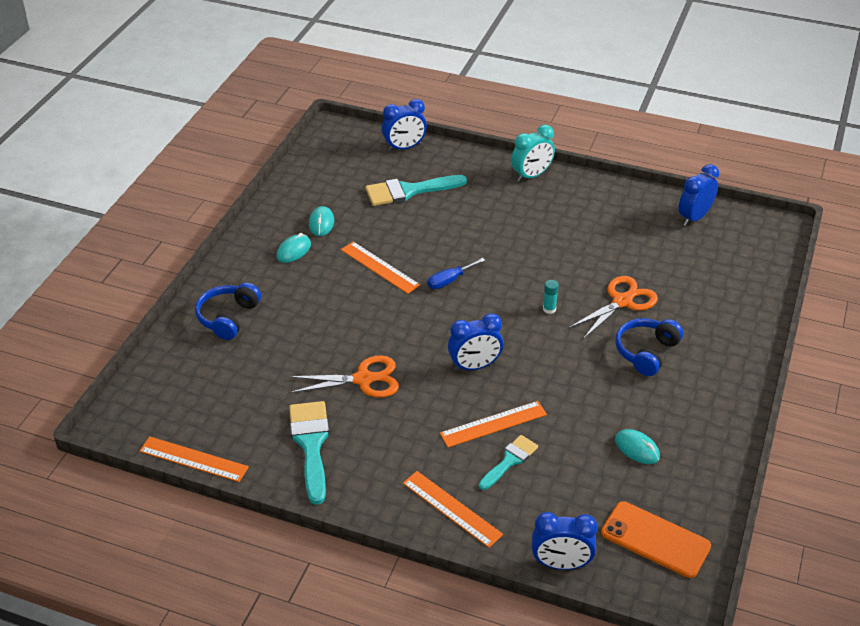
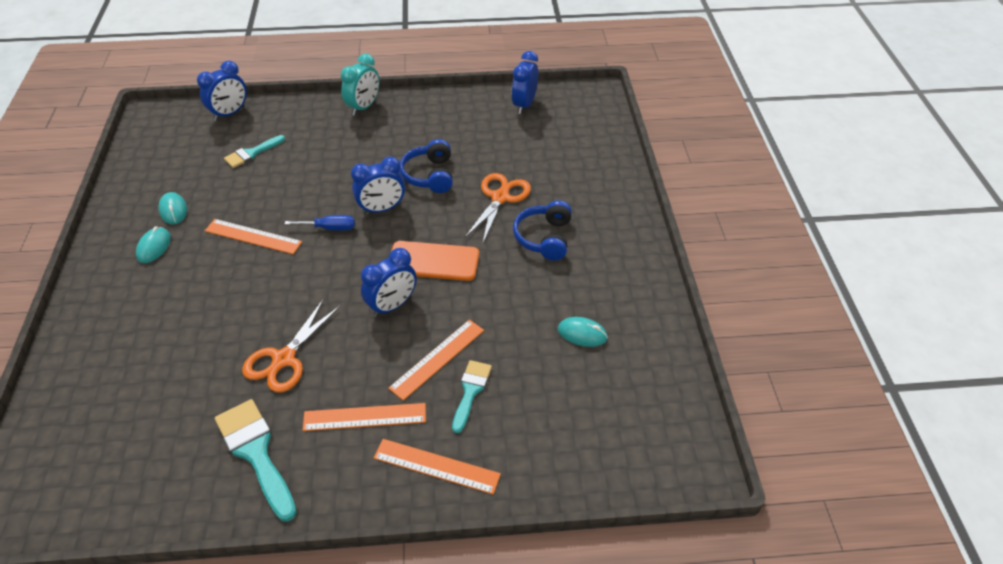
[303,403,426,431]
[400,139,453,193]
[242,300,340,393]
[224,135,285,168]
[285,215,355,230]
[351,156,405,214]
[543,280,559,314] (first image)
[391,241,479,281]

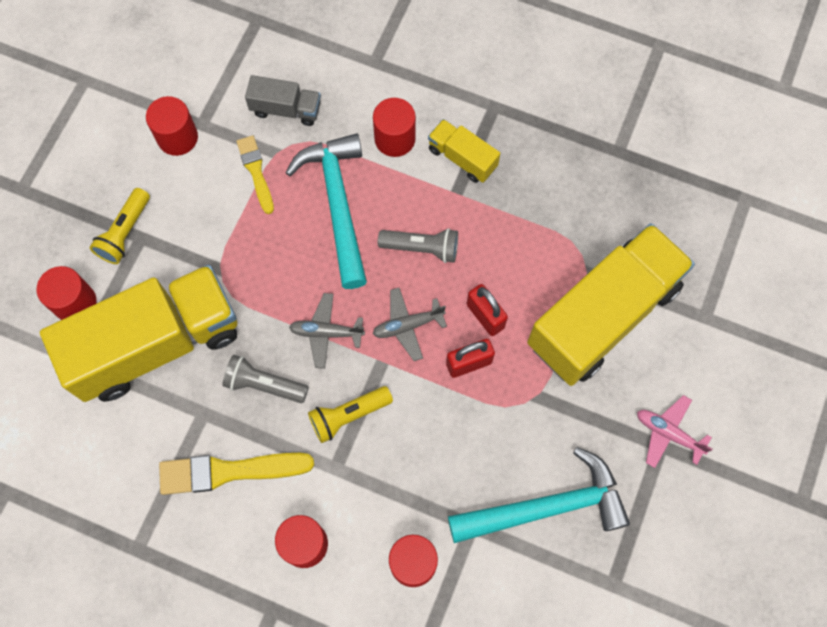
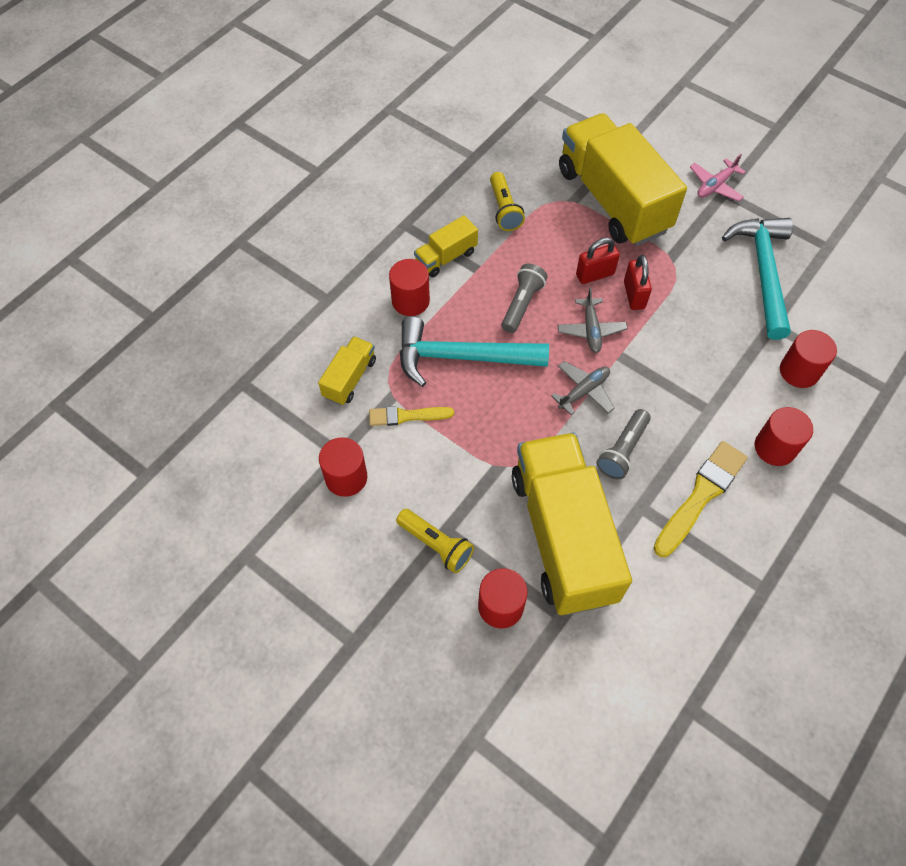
[653,441,748,557]
[318,336,376,405]
[551,361,615,415]
[490,172,525,231]

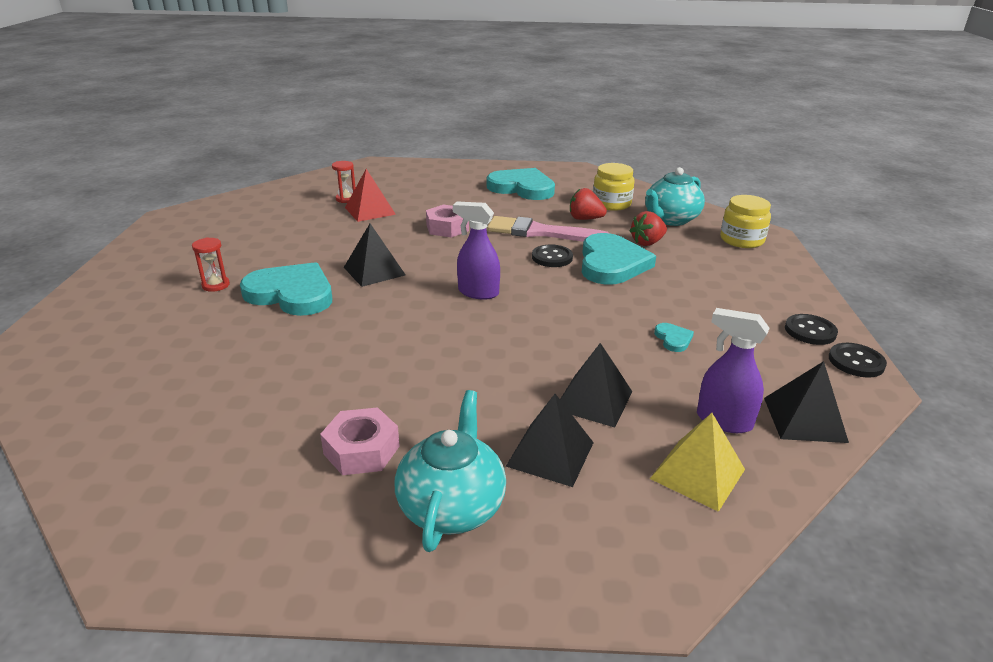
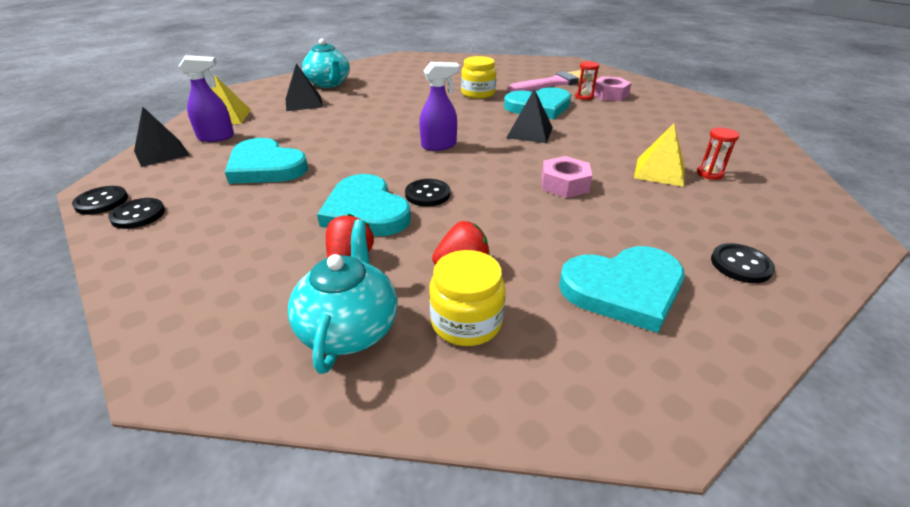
[594,76,632,101]
[634,123,685,187]
[508,70,593,92]
[560,343,633,427] (first image)
[225,138,308,184]
[461,56,496,99]
[711,243,775,283]

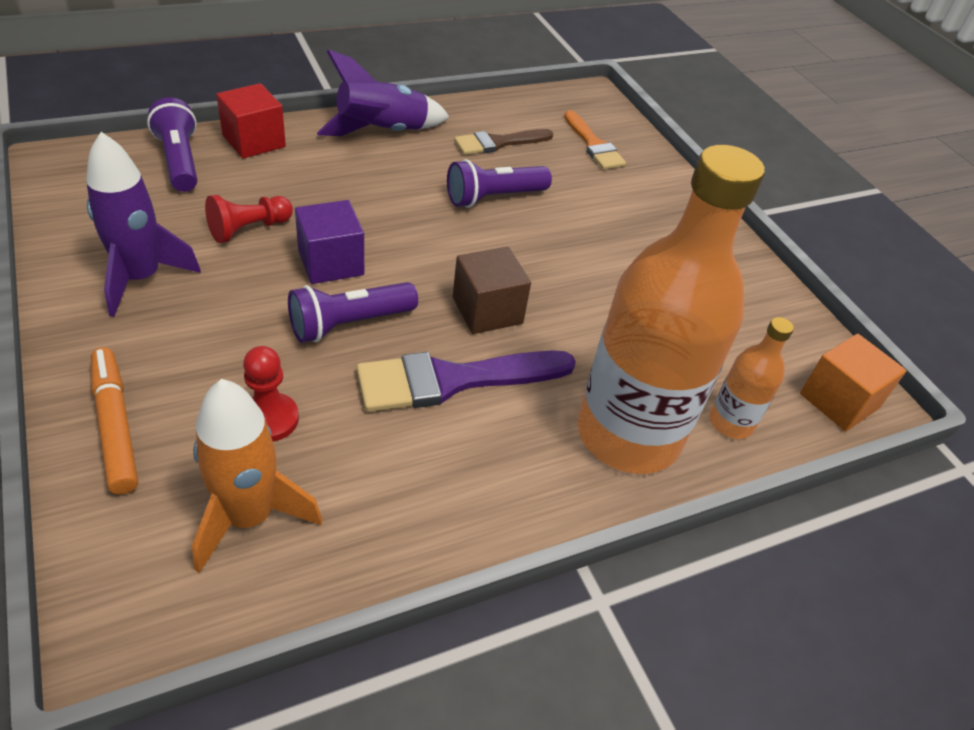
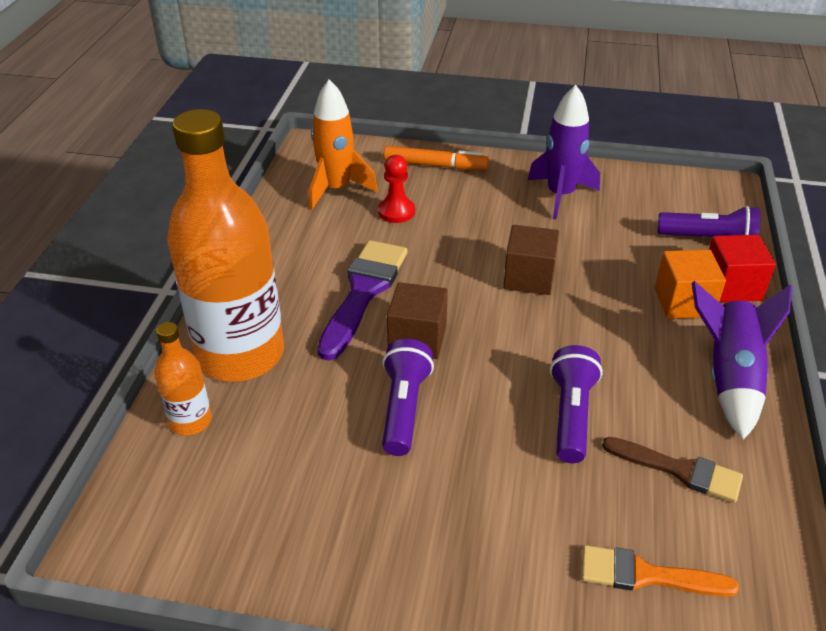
[205,195,293,243] (first image)
[382,339,434,456]
[503,225,559,295]
[602,437,743,503]
[655,250,726,319]

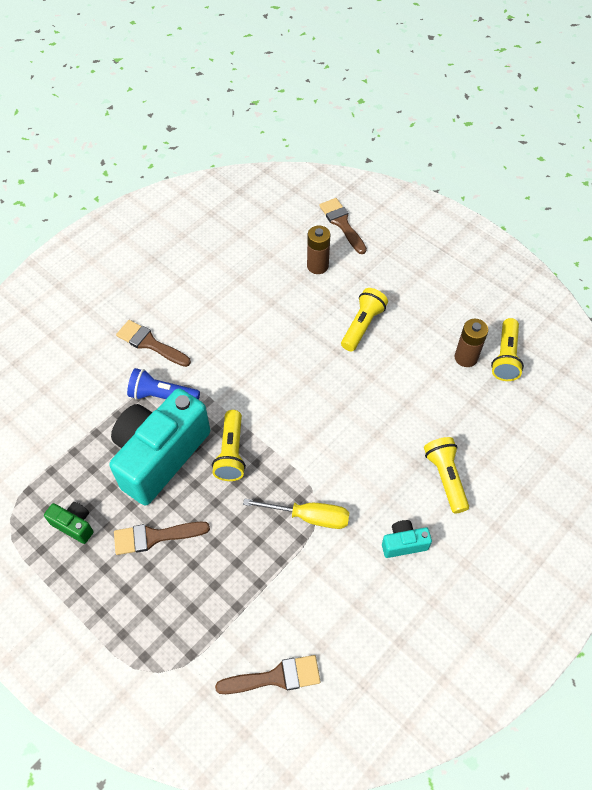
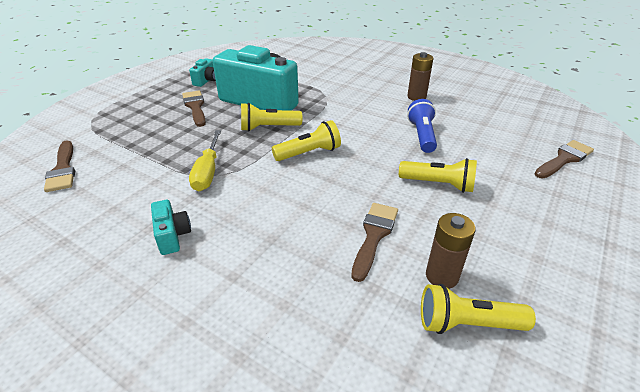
[189,59,216,87]
[351,203,398,282]
[407,99,437,153]
[407,52,433,101]
[272,120,341,161]

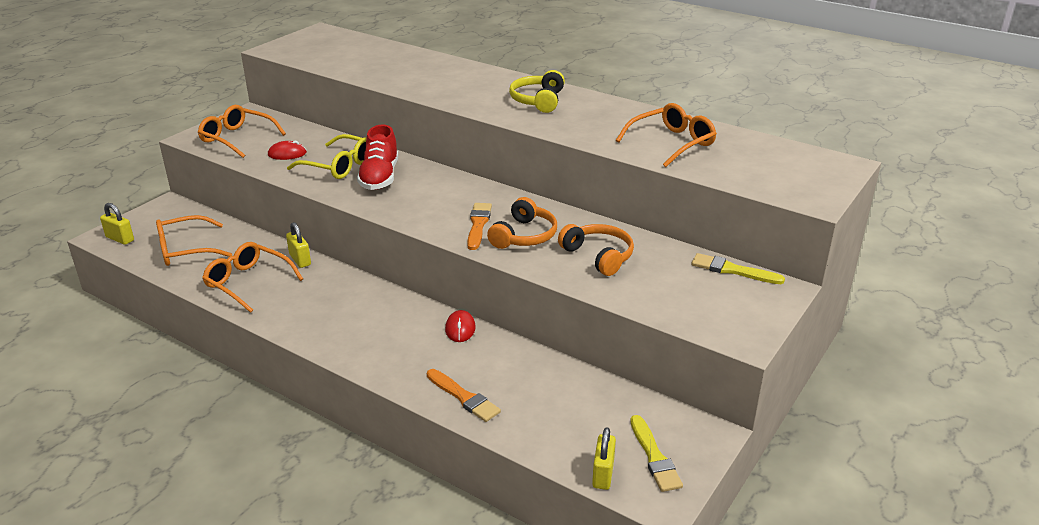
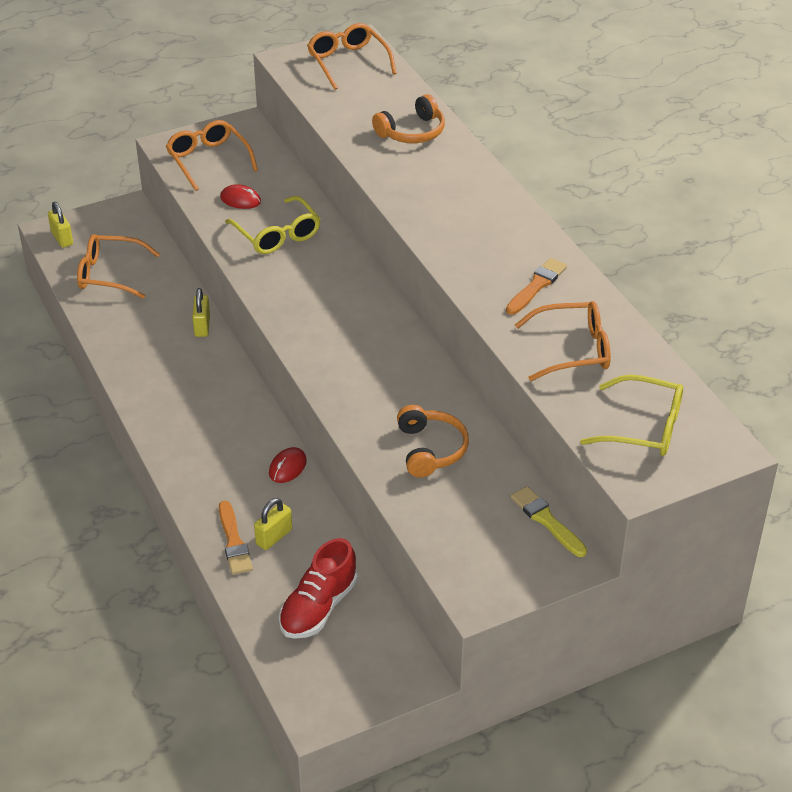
[307,23,397,90]
[279,538,358,639]
[506,258,567,315]
[372,94,445,143]
[509,70,565,113] (first image)
[254,498,292,550]
[630,415,683,492] (first image)
[580,375,683,456]

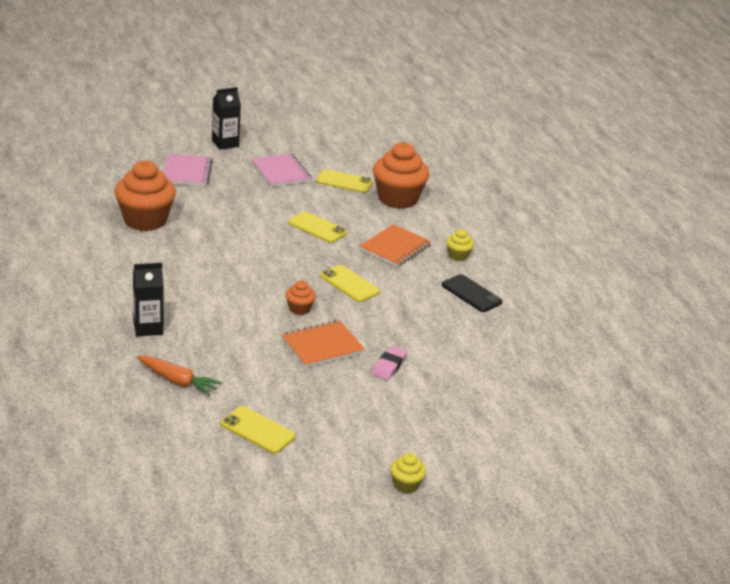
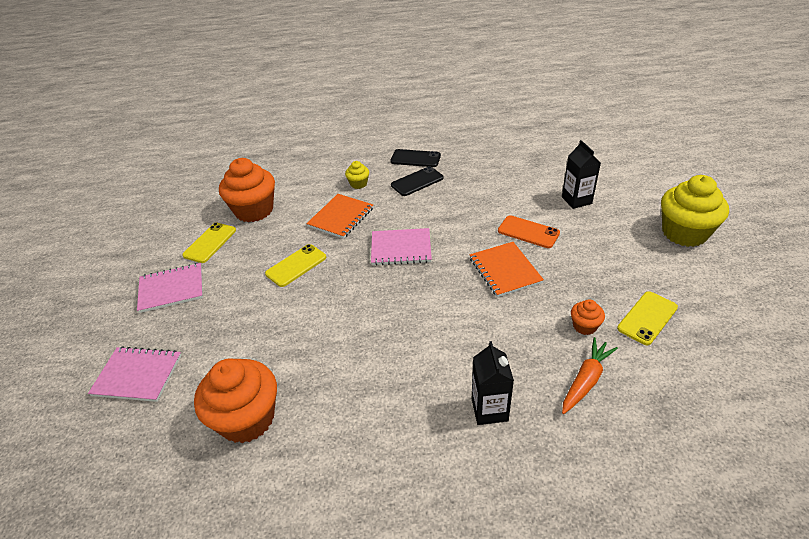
[562,140,601,209]
[571,299,605,335]
[371,228,432,266]
[306,194,373,239]
[498,215,560,248]
[661,175,729,247]
[390,149,441,167]

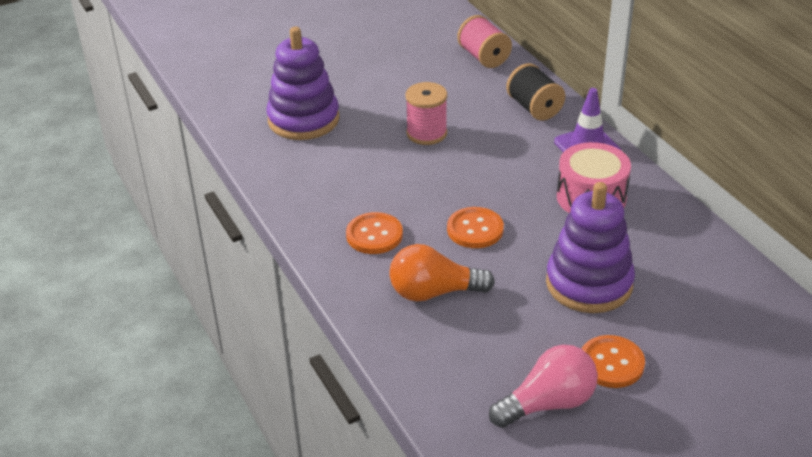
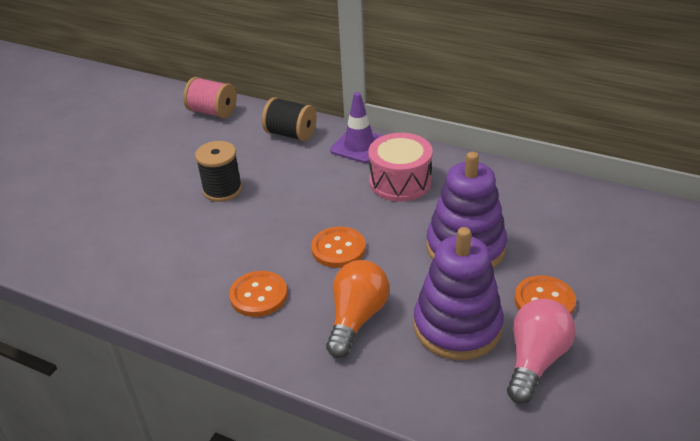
[414,227,504,360]
[326,260,389,358]
[195,141,242,202]

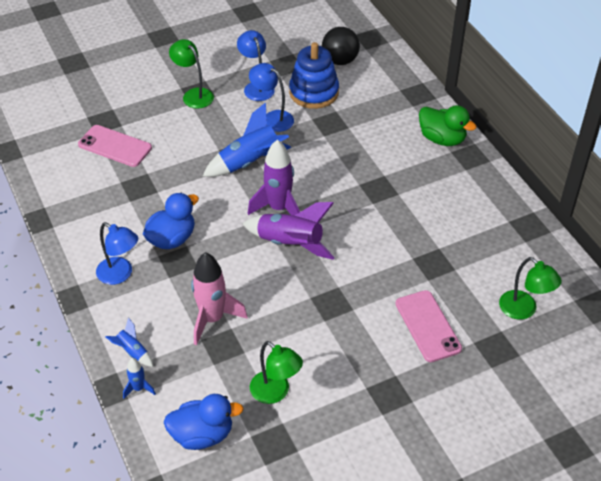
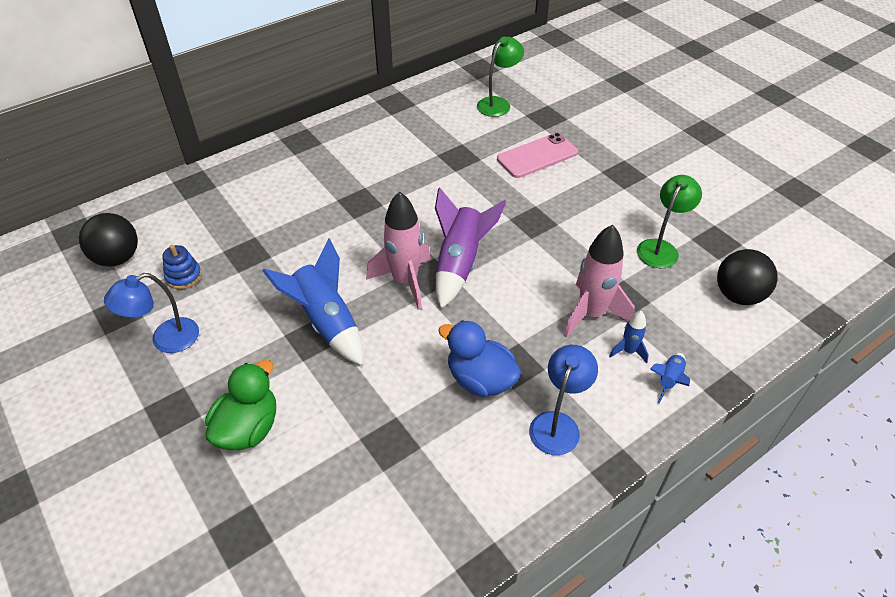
[78,125,152,167] (first image)
[609,311,649,363]
[717,249,778,305]
[169,39,214,109] (first image)
[366,191,431,310]
[249,63,294,132] (first image)
[162,245,202,289]
[205,360,276,450]

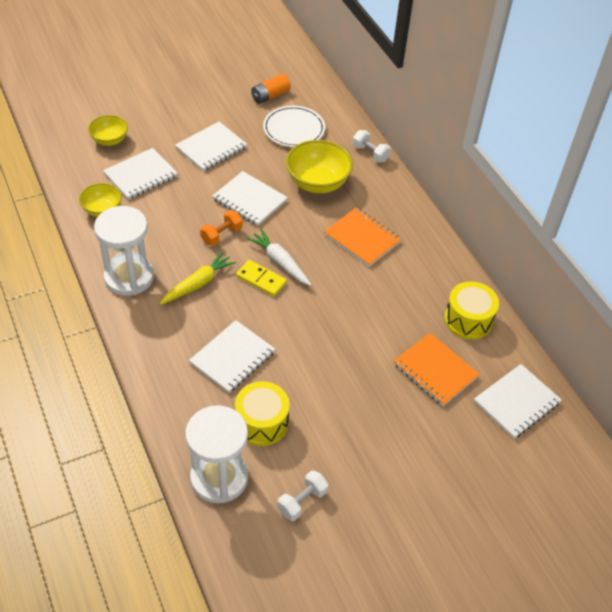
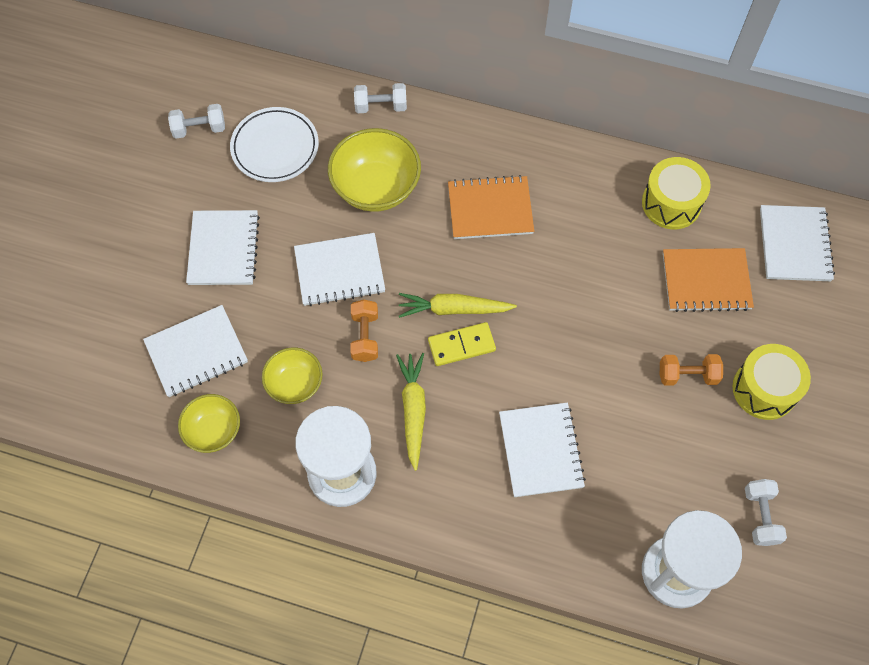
[262,347,323,404]
[143,305,248,397]
[732,344,811,420]
[399,293,517,318]
[168,104,225,139]
[660,354,723,386]

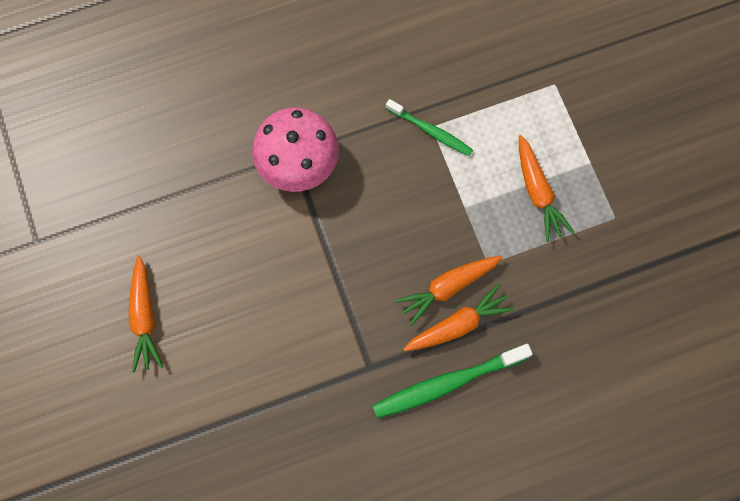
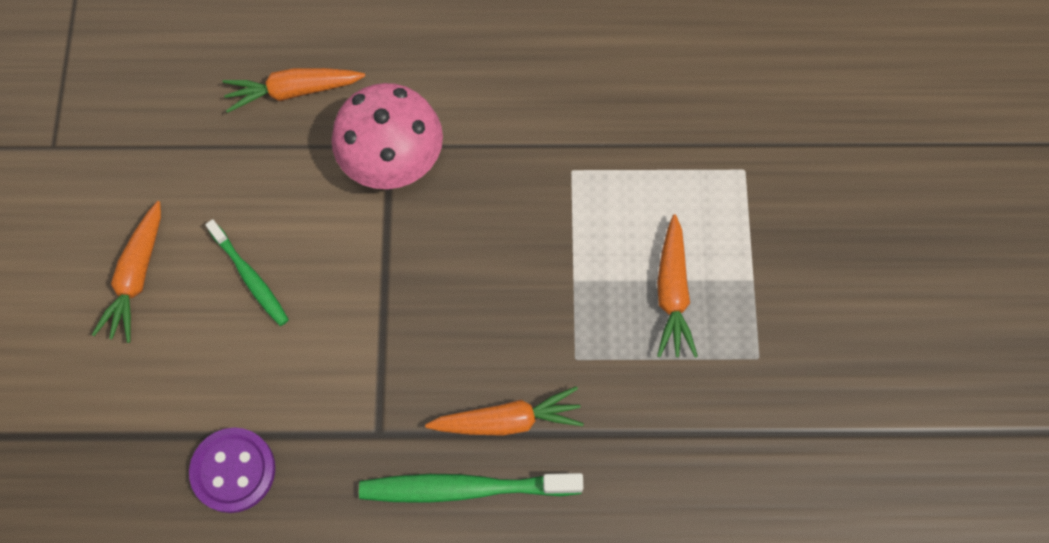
[205,219,289,326]
[222,68,365,113]
[189,428,275,513]

